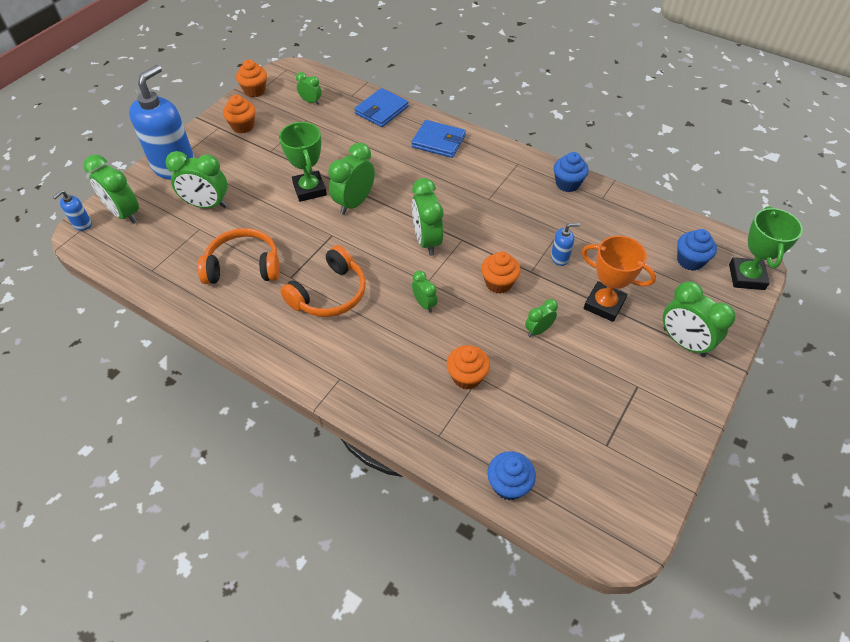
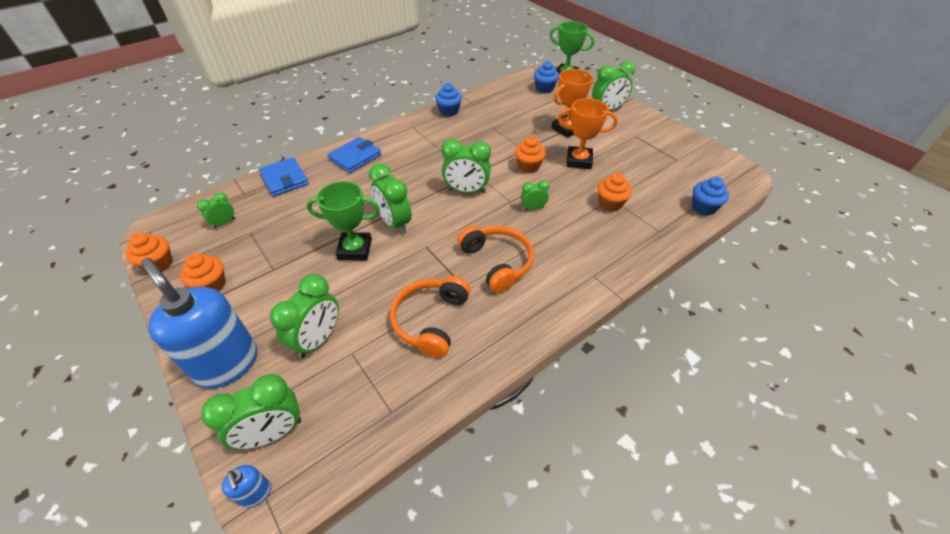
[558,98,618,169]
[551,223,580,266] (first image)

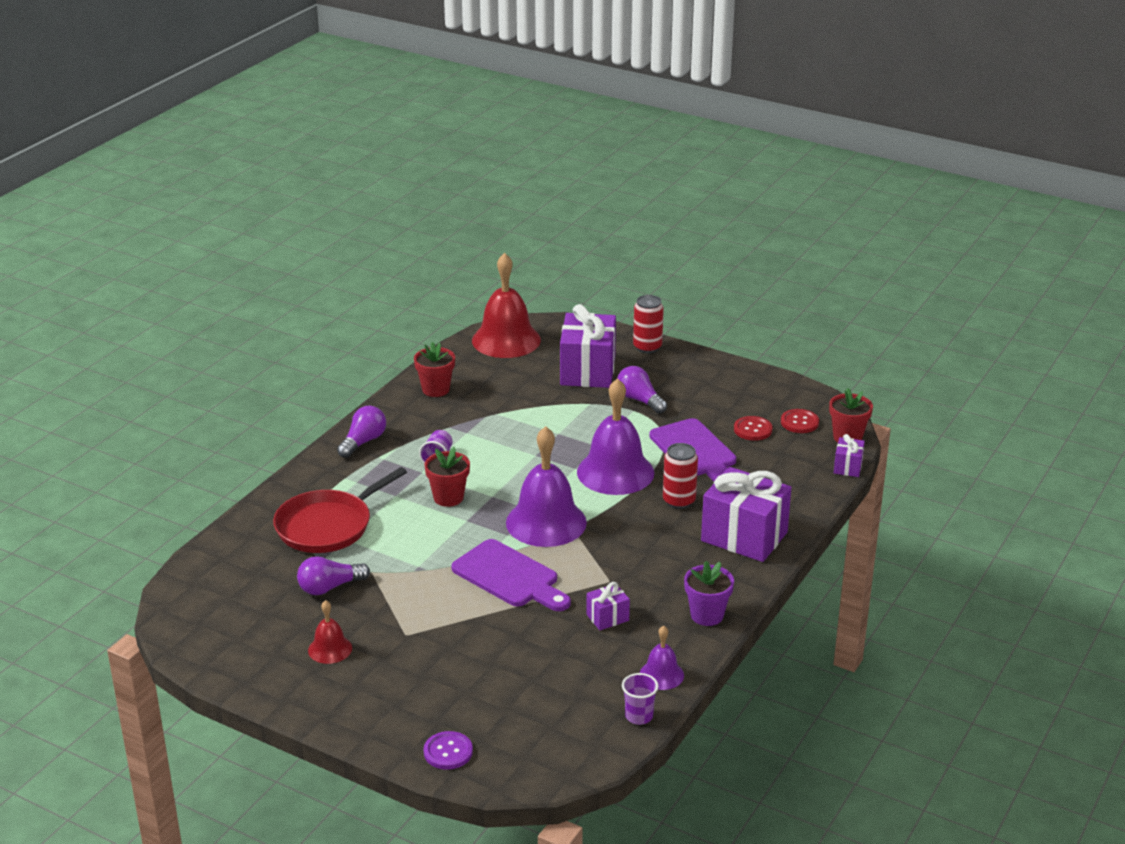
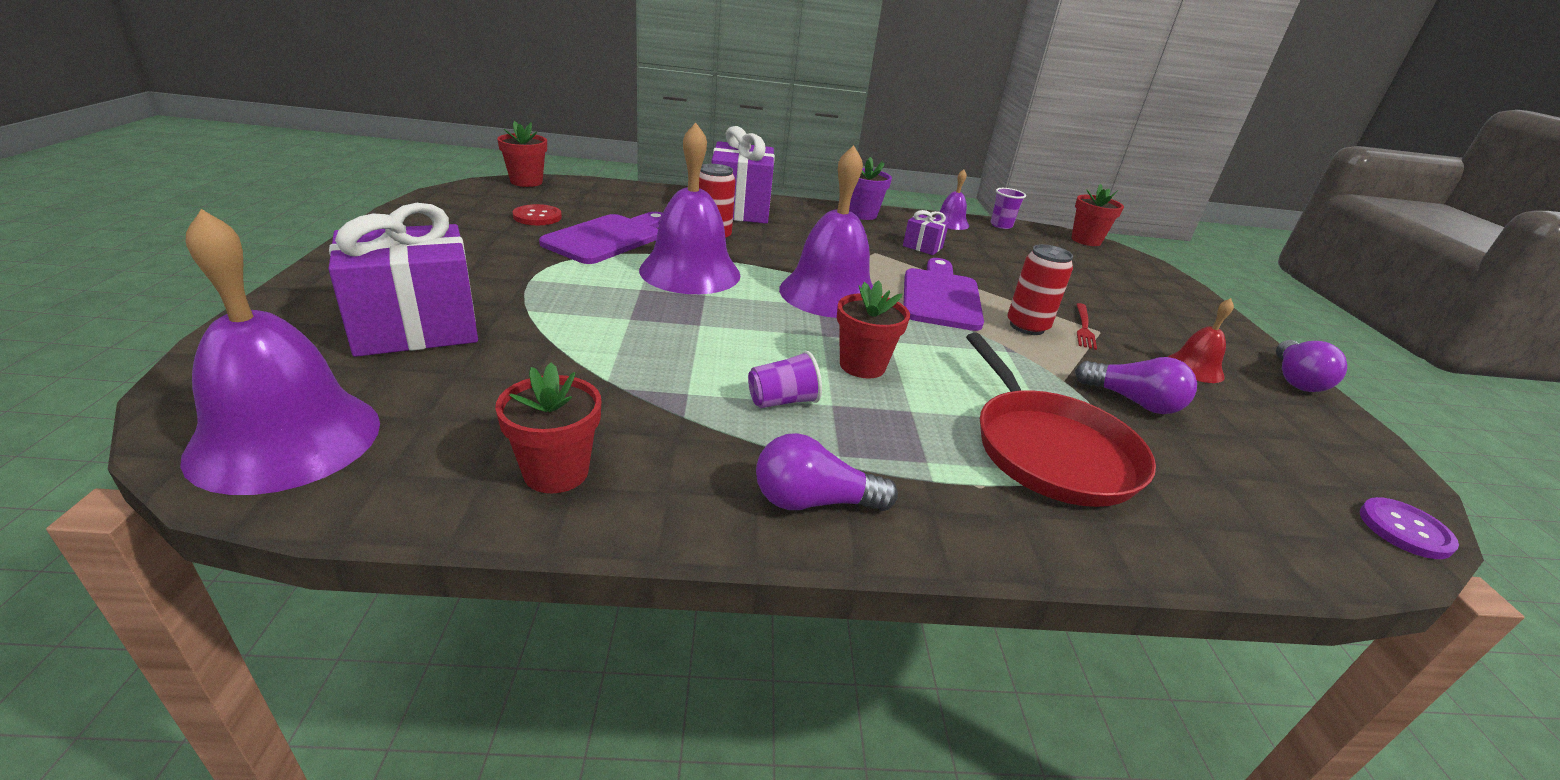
[966,333,1156,507]
[1360,497,1459,559]
[180,209,380,495]
[1276,340,1347,392]
[1007,244,1073,335]
[781,409,819,433] (first image)
[834,434,865,477] (first image)
[1071,183,1124,246]
[1076,303,1097,350]

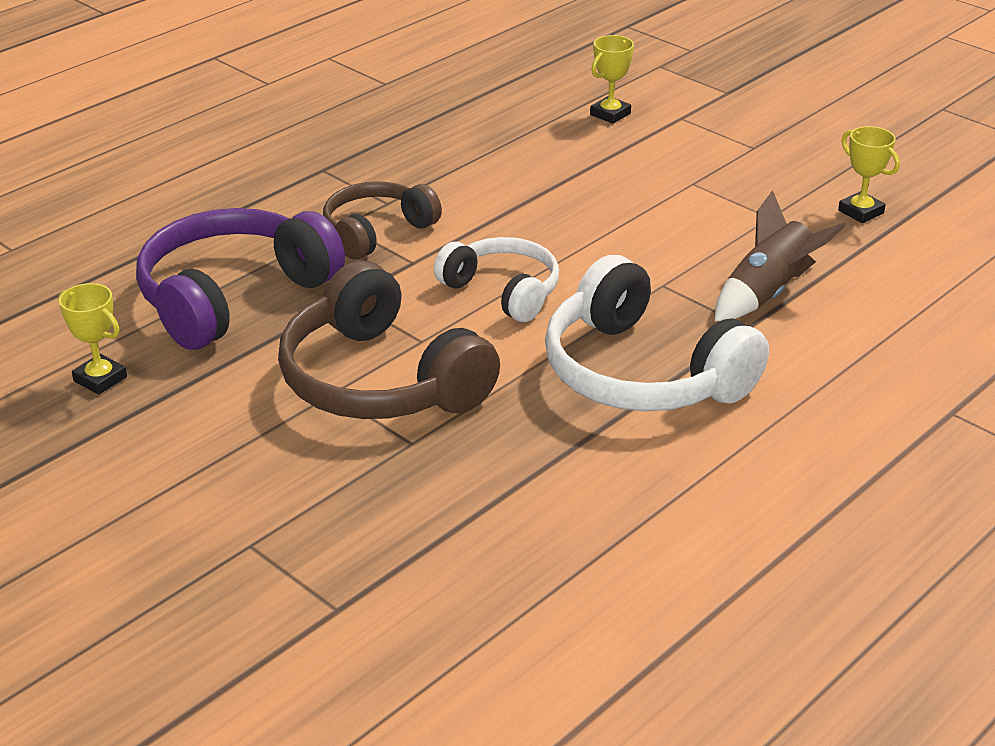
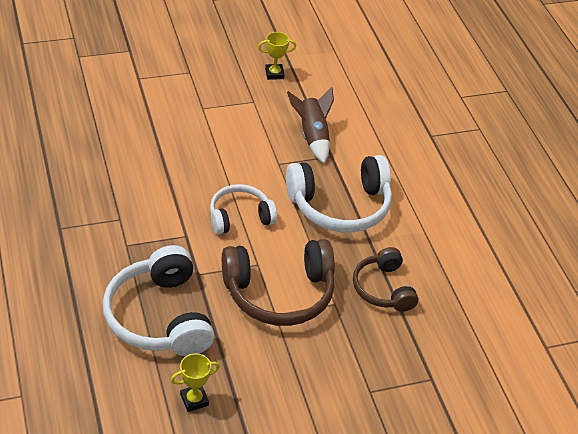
[103,245,214,356]
[353,247,419,312]
[590,35,634,124] (first image)

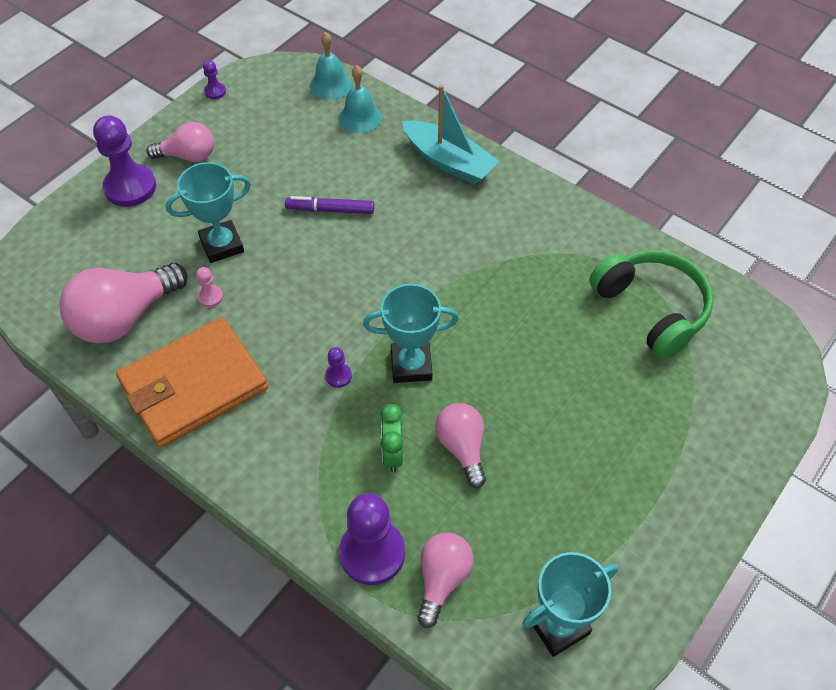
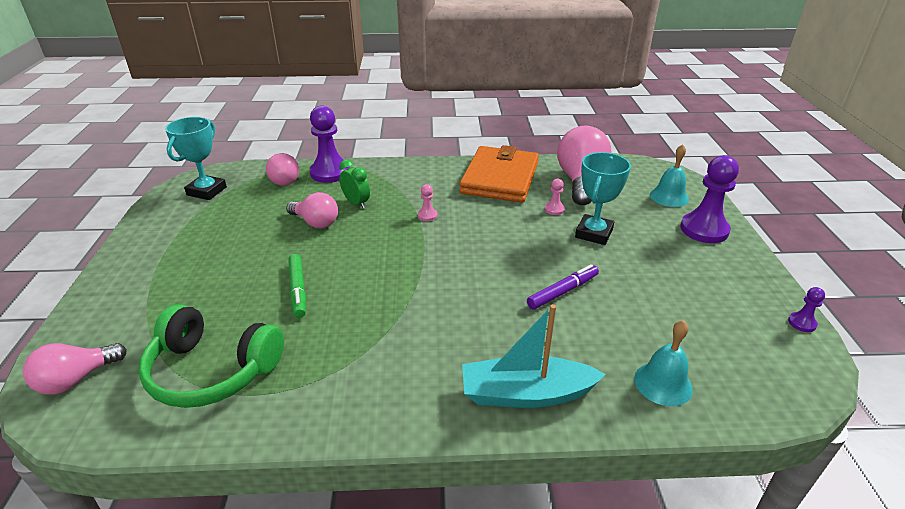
[23,343,127,395]
[650,144,689,207]
[418,184,438,221]
[363,284,459,383] (first image)
[288,254,306,318]

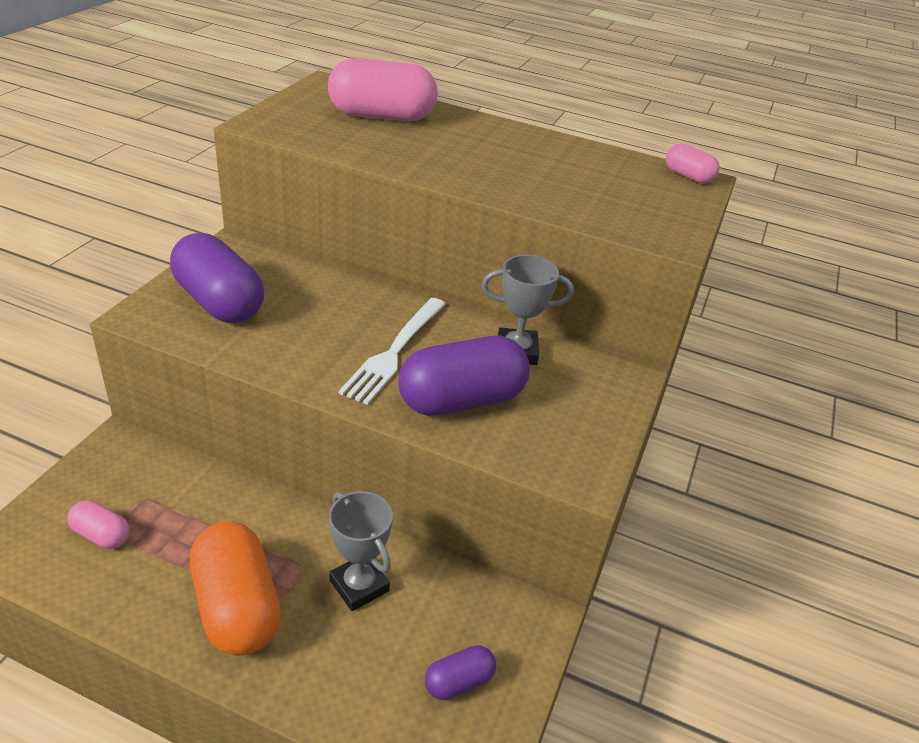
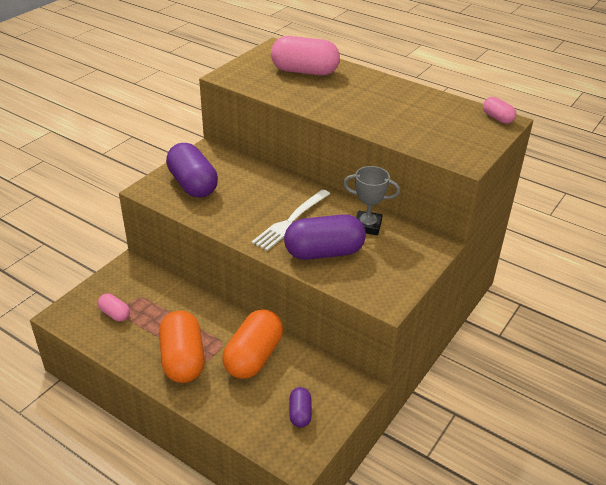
[222,309,283,379]
[289,387,312,428]

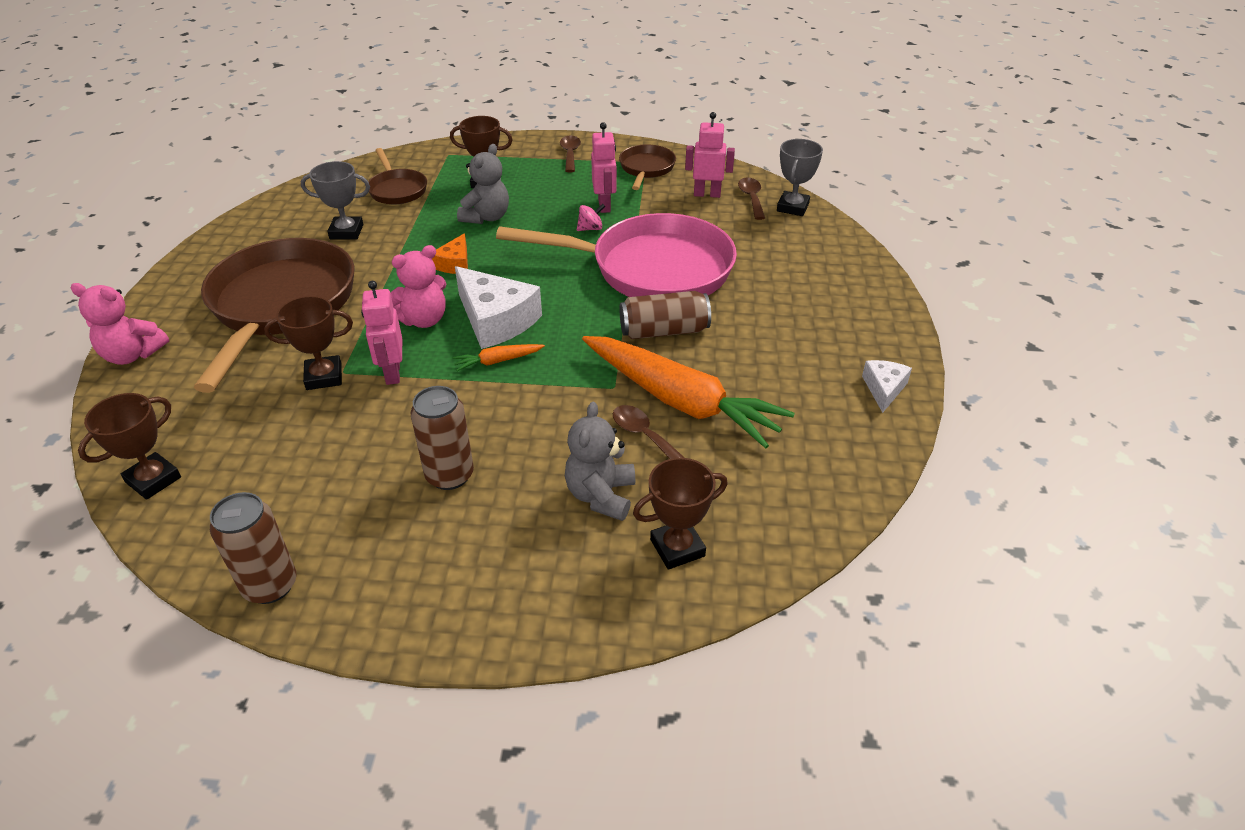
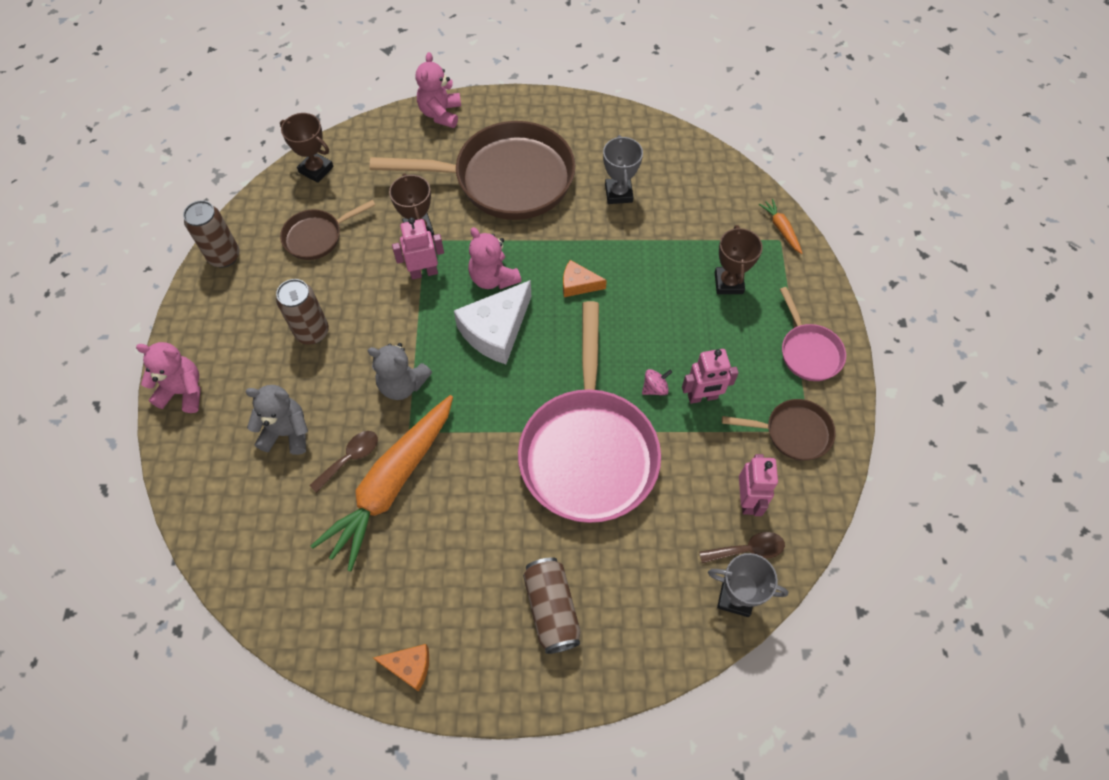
[280,200,375,260]
[759,199,803,254]
[367,343,432,400]
[780,287,846,381]
[642,369,672,396]
[523,557,581,654]
[633,458,728,570] (first image)
[373,644,429,692]
[136,342,201,413]

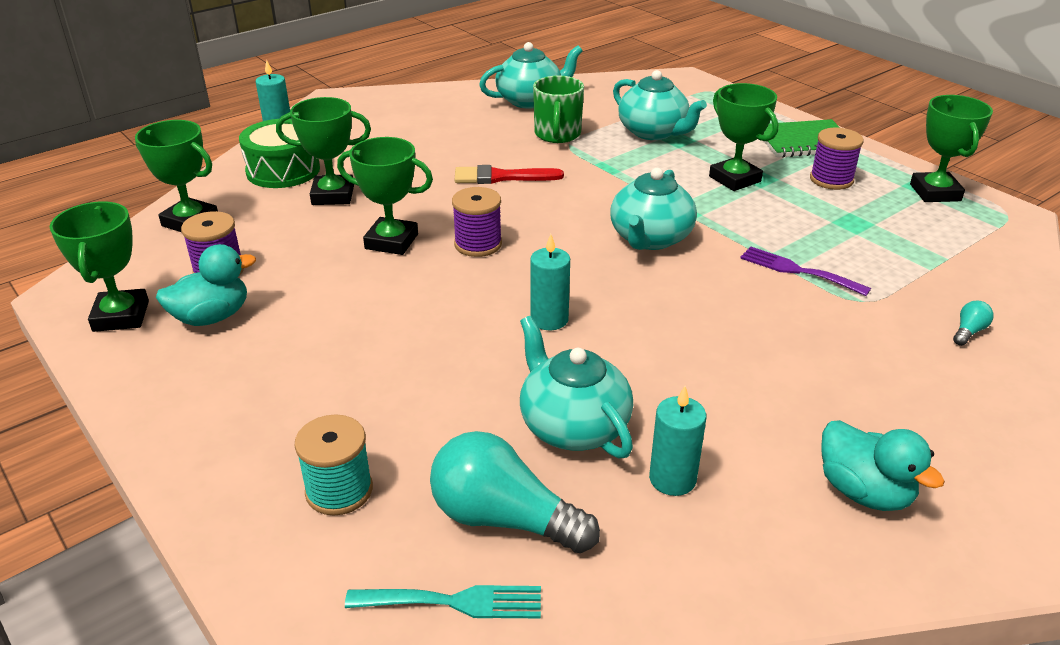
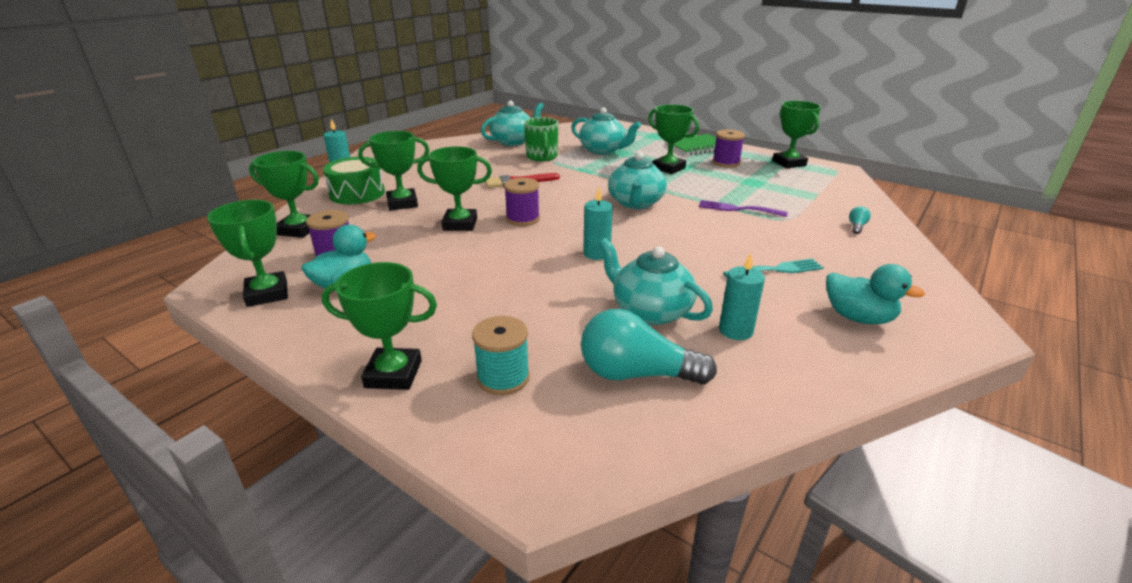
[723,258,824,278]
[322,262,437,390]

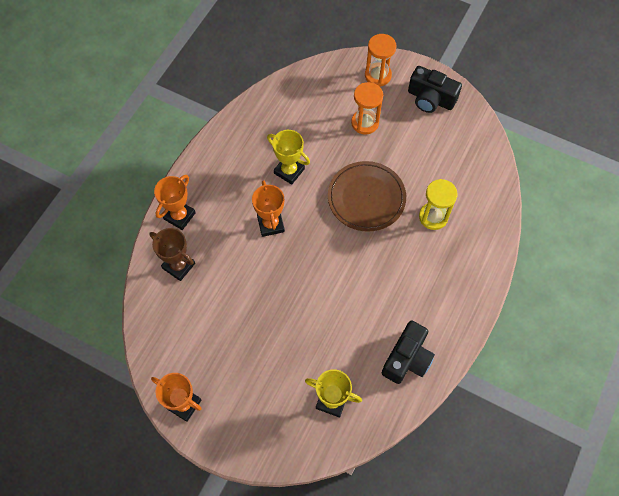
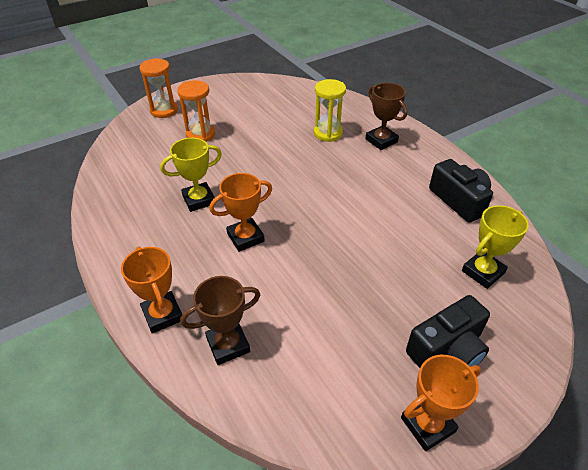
[209,173,272,252]
[328,161,406,232] (first image)
[406,295,490,368]
[365,83,407,150]

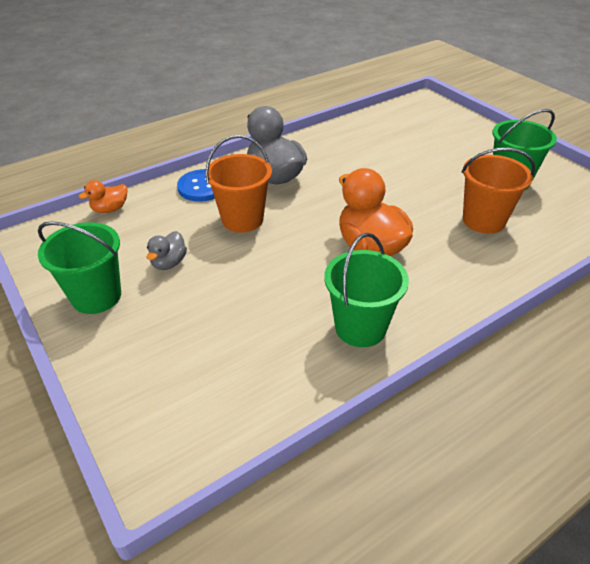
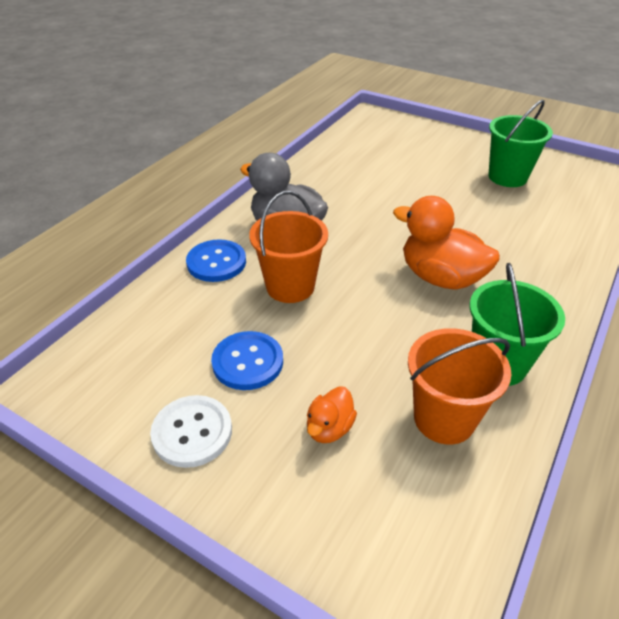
[150,395,232,468]
[307,386,357,443]
[211,331,283,390]
[408,328,511,445]

